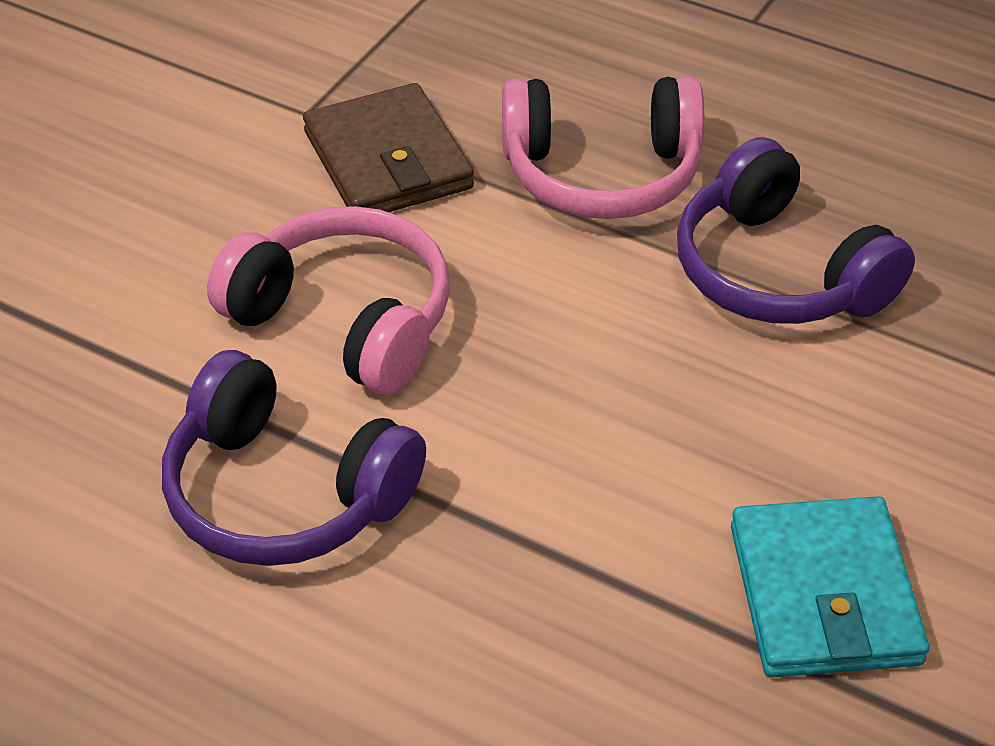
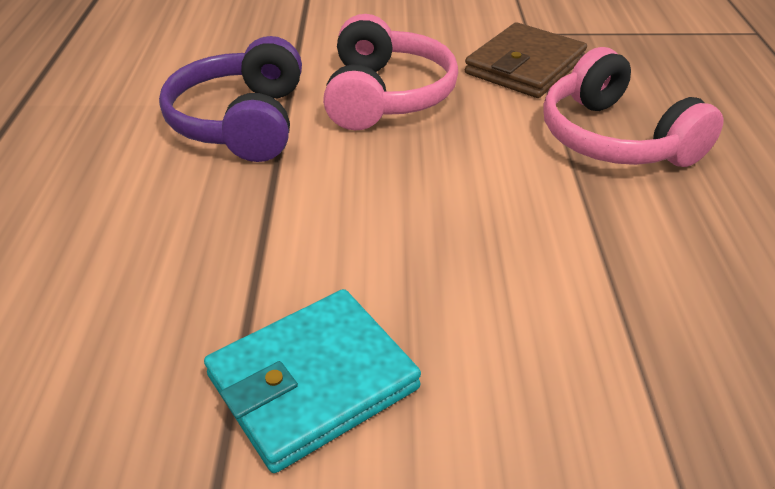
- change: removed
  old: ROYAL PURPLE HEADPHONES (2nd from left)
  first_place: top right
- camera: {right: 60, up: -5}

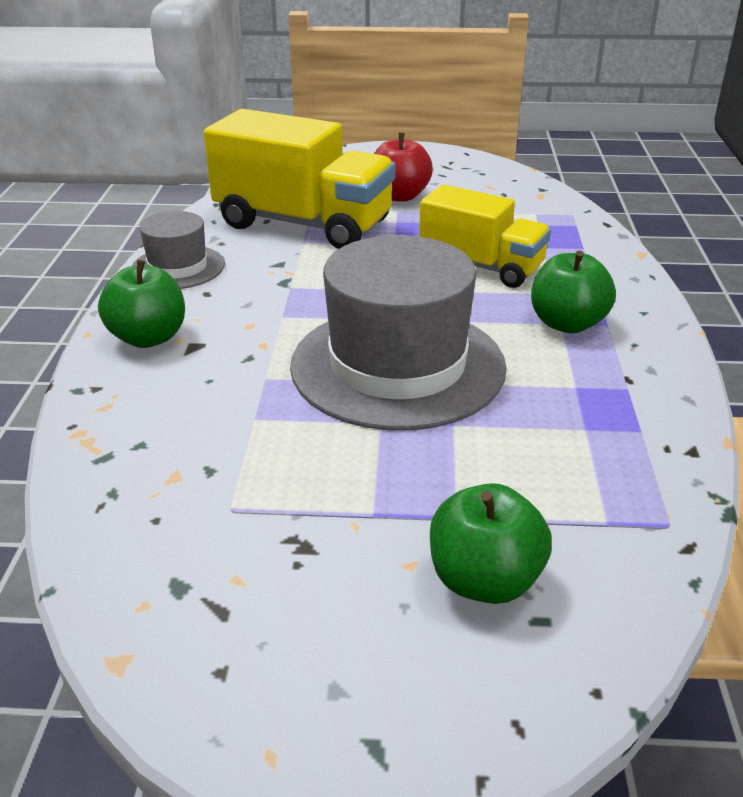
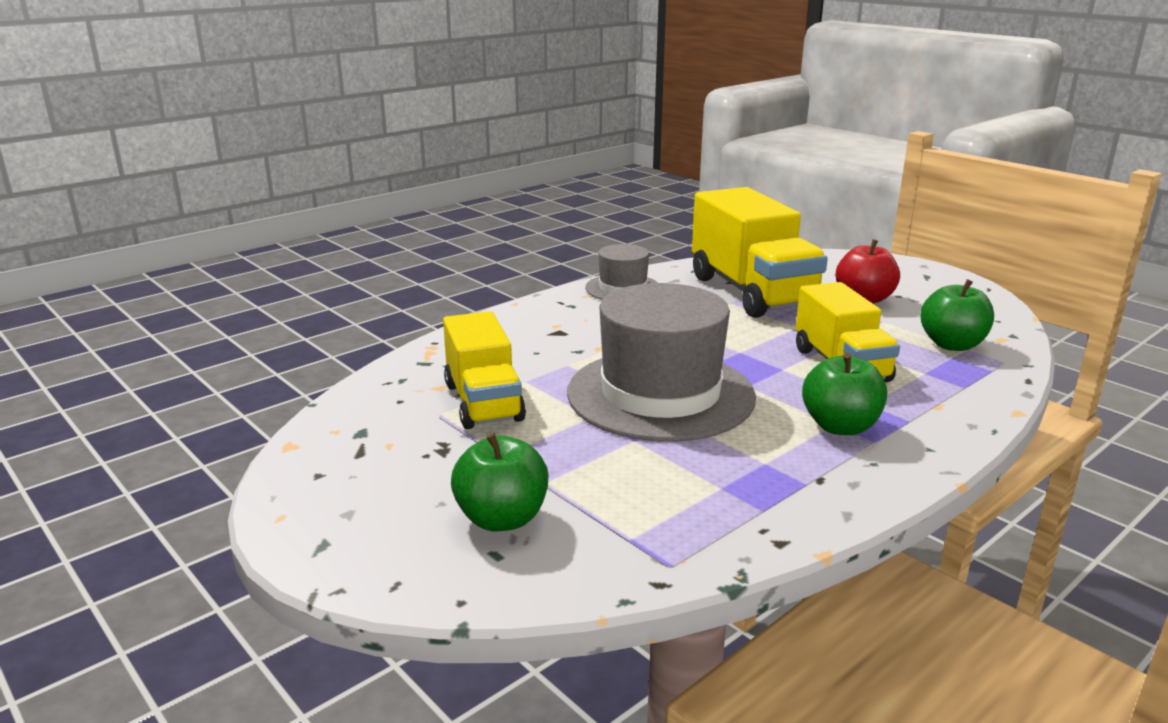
- change: added
  new: GOLDEN TRUCK (1st from left)
  second_place: centre
- change: moved
  old: LEAF-GREEN APPLE (1st from left in the first image)
  new: LEAF-GREEN APPLE (3rd from left)
  first_place: middle left
  second_place: middle right
- camera: {right: 45, up: -10}

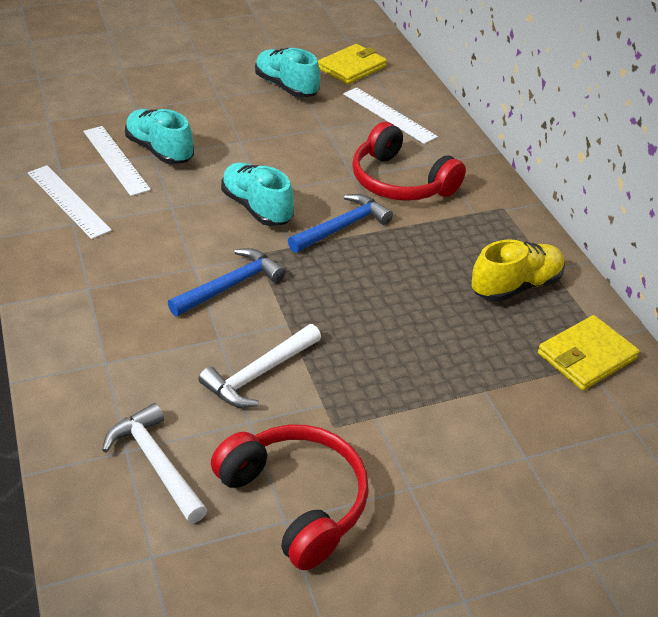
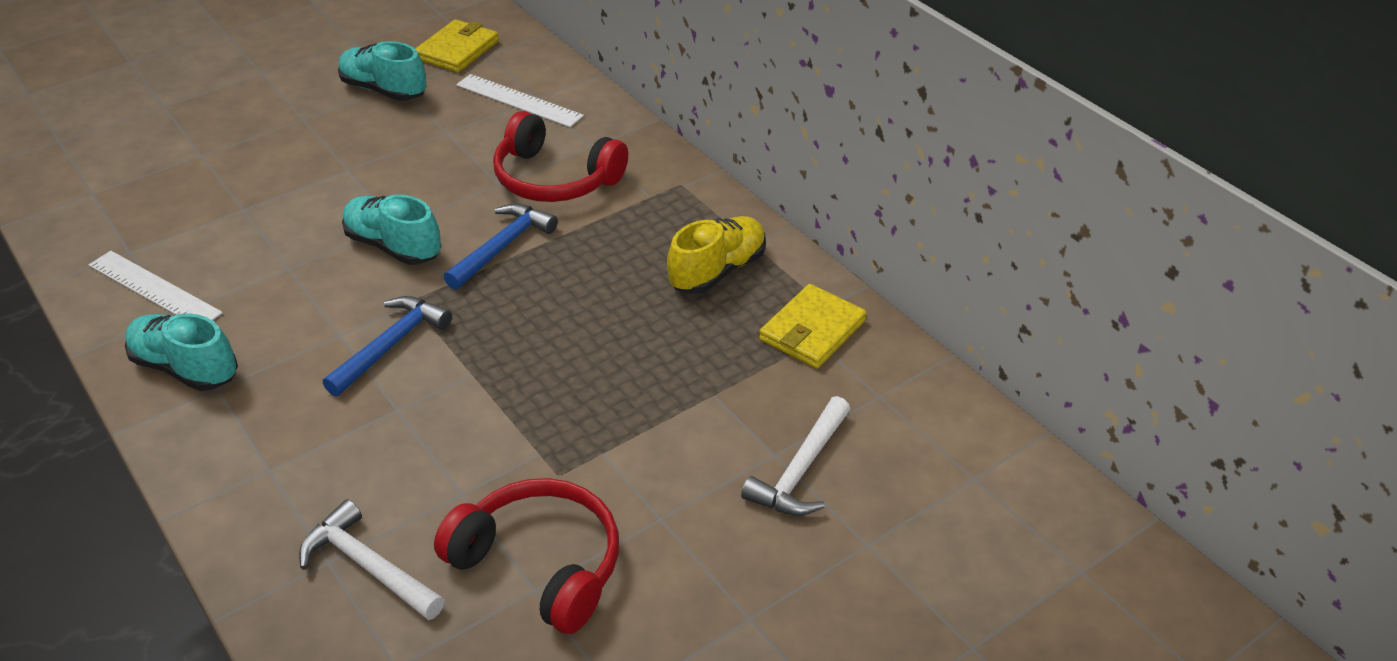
- change: moved
  old: TURQUOISE SNEAKER (1st from left)
  first_place: top left
  second_place: middle left
- change: moved
  old: SNOW-WHITE HAMMER (2nd from left)
  first_place: centre
  second_place: bottom centre
- change: removed
  old: SNOW-WHITE RULER (2nd from left)
  first_place: top left
- camera: {right: -15, up: 0}

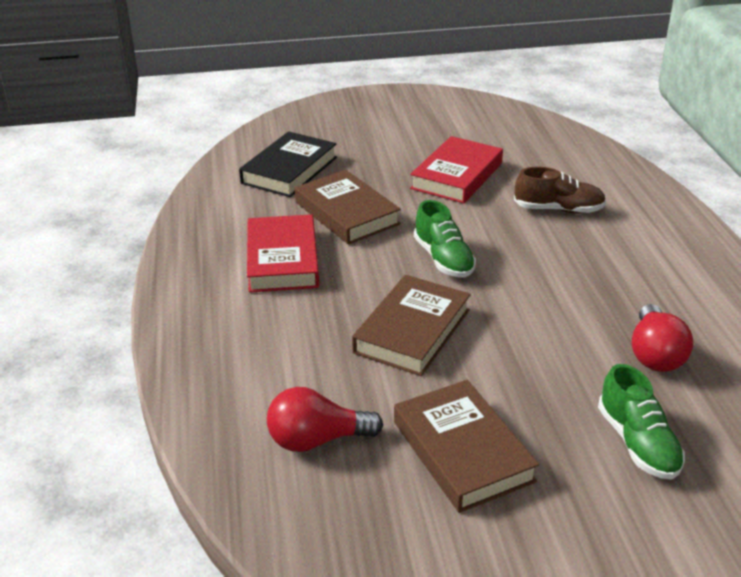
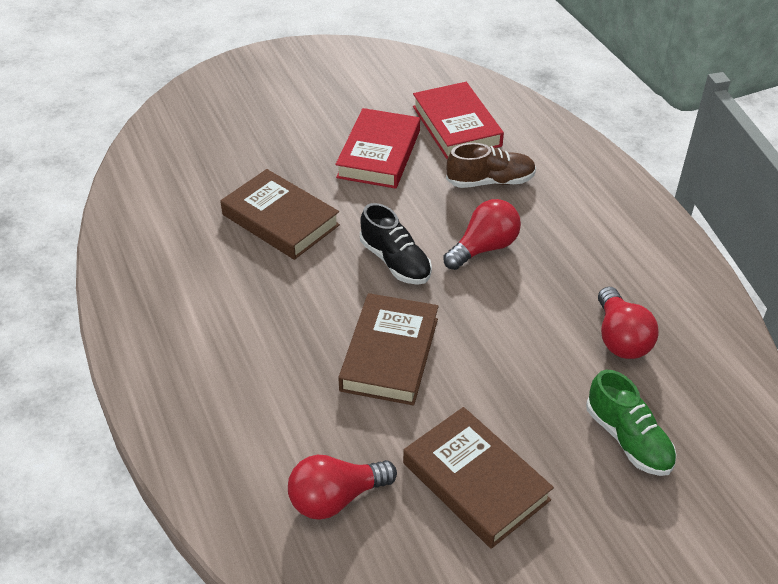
- change: recoloured
  old: LEAF-GREEN SNEAKER (1st from left)
  new: EBONY SNEAKER
  first_place: centre
  second_place: centre
- change: moved
  old: RED HARDCOVER (1st from left in the first image)
  new: RED HARDCOVER (2nd from left)
  first_place: centre
  second_place: top centre
- change: added
  new: RED LIGHT BULB (2nd from left)
  second_place: centre
- change: removed
  old: EBONY HARDCOVER
  first_place: top centre
- camera: {right: -15, up: 10}

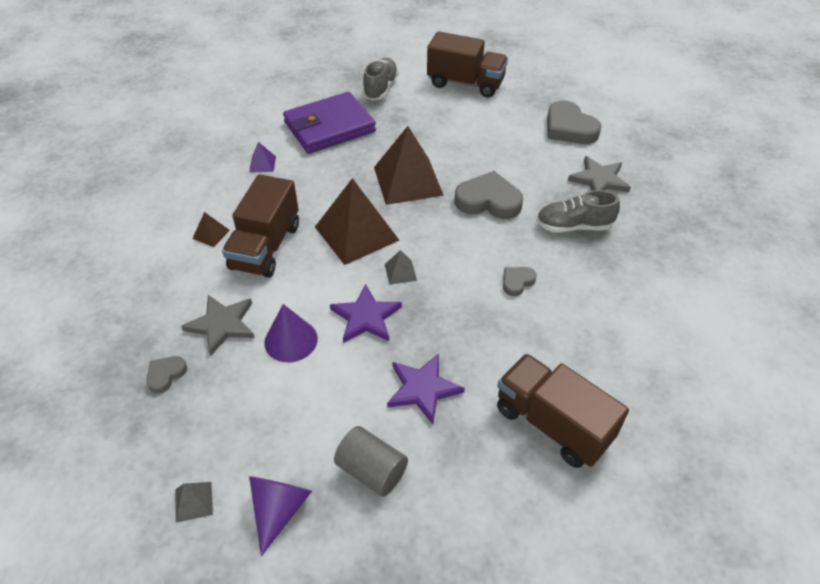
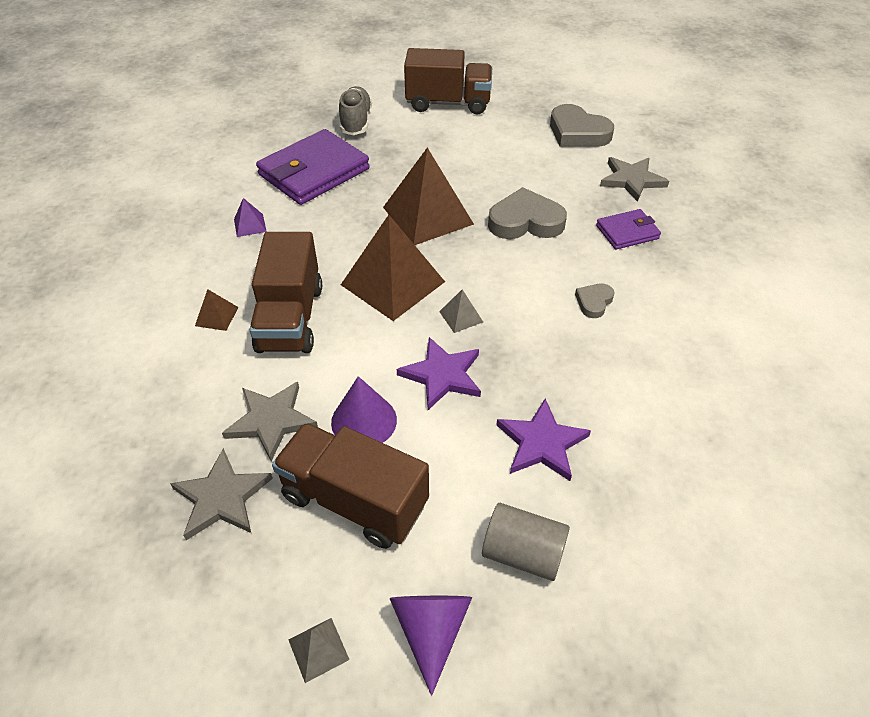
- change: replaced
  old: GRAY HEART SHAPE (1st from left)
  new: GRAY STAR SHAPE (1st from left)
  first_place: middle left
  second_place: bottom left
- change: moved
  old: DARK BROWN TRUCK (3rd from left in the first image)
  new: DARK BROWN TRUCK (2nd from left)
  first_place: bottom right
  second_place: bottom centre
- change: replaced
  old: GRAY SNEAKER (2nd from left)
  new: ROYAL PURPLE CARD WALLET (2nd from left)
  first_place: middle right
  second_place: top right
- camera: {right: -15, up: 0}

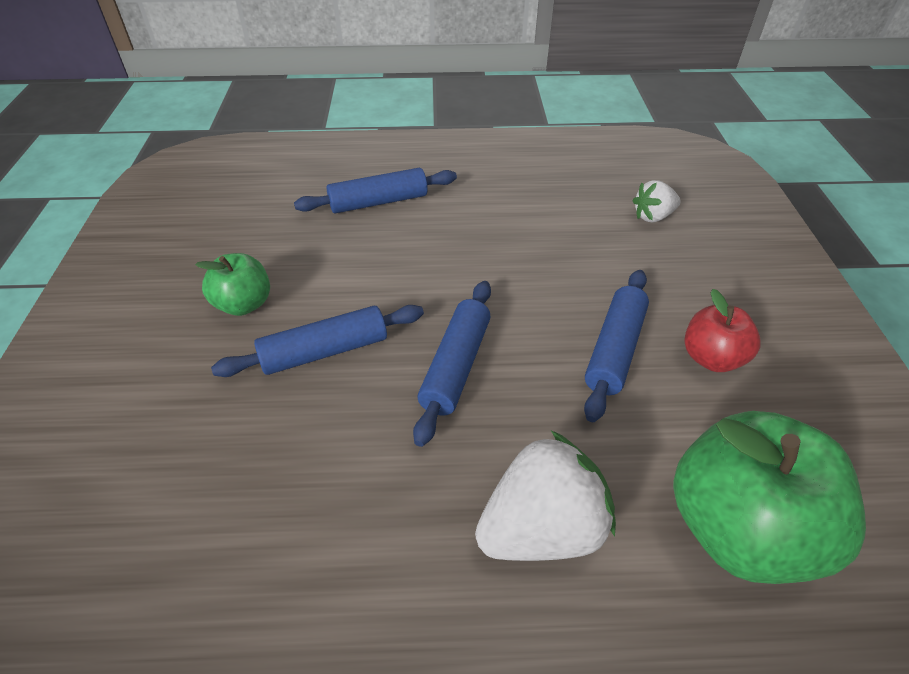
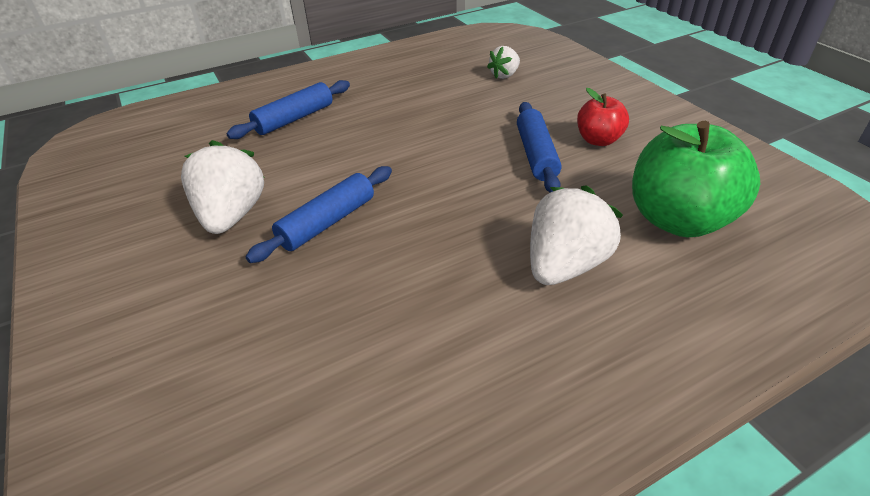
- change: replaced
  old: LEAF-GREEN APPLE (1st from left)
  new: SNOW-WHITE STRAWBERRY (1st from left)
  first_place: middle left
  second_place: middle left
- change: removed
  old: ROYAL BLUE DOUGH ROLLER (3rd from left)
  first_place: centre
- camera: {right: -25, up: -5}

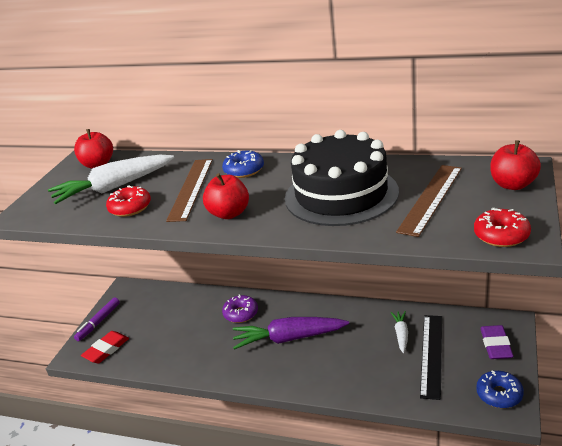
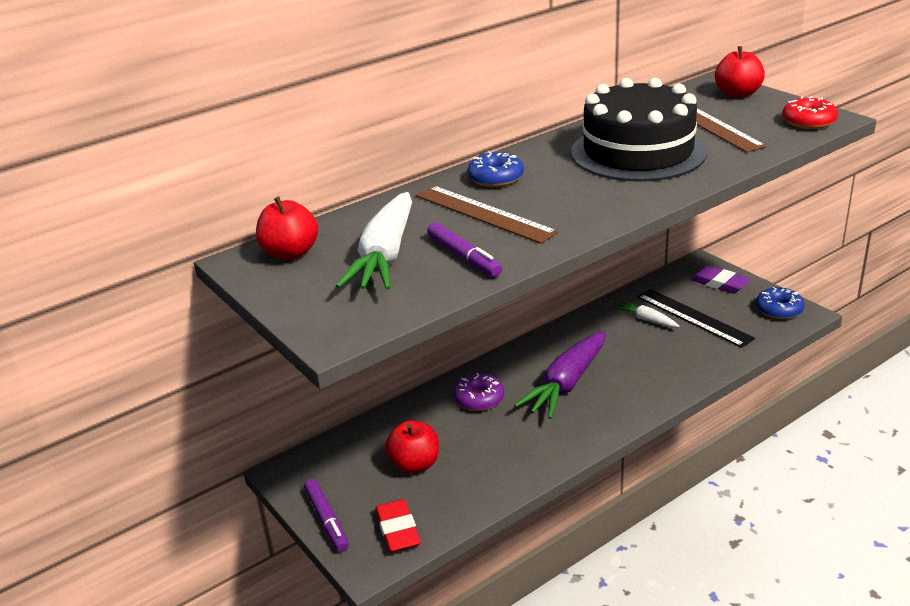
- change: moved
  old: RED APPLE (2nd from left)
  first_place: centre
  second_place: bottom centre
- change: replaced
  old: RED GLAZED DONUT (1st from left)
  new: ROYAL PURPLE FELT PEN (2nd from left)
  first_place: middle left
  second_place: centre
- camera: {right: -55, up: 0}

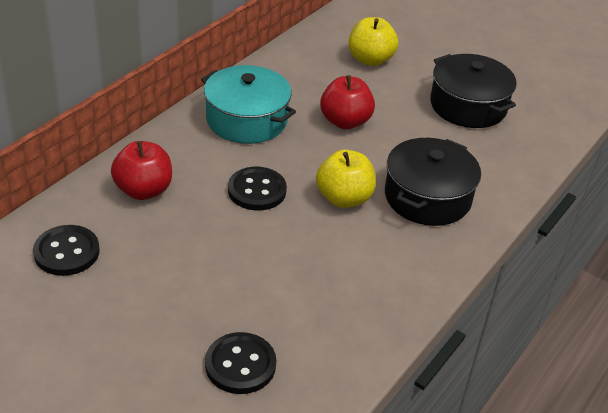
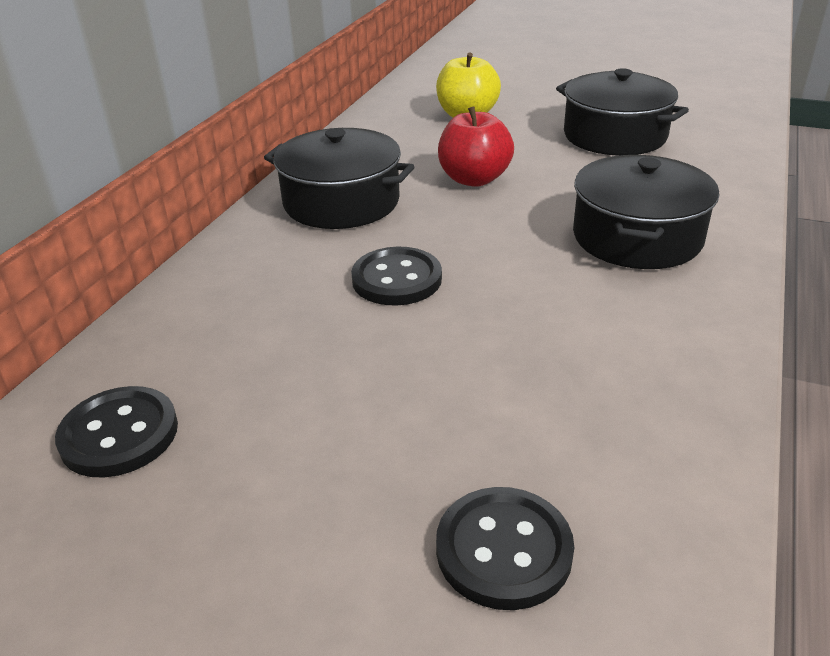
- change: recoloured
  old: TURQUOISE COOKING POT
  new: EBONY COOKING POT (1st from left)
  first_place: top centre
  second_place: top centre
- change: removed
  old: RED APPLE (1st from left)
  first_place: middle left
- change: removed
  old: GOLDEN APPLE (1st from left)
  first_place: centre
- camera: {right: -10, up: -5}

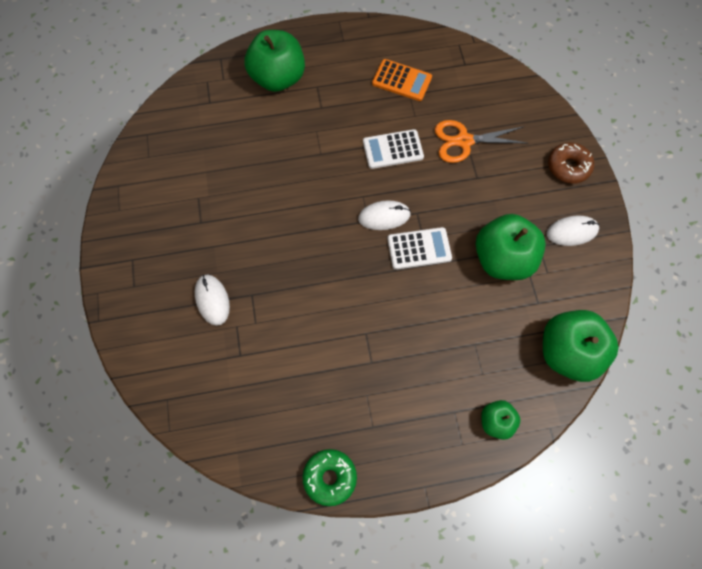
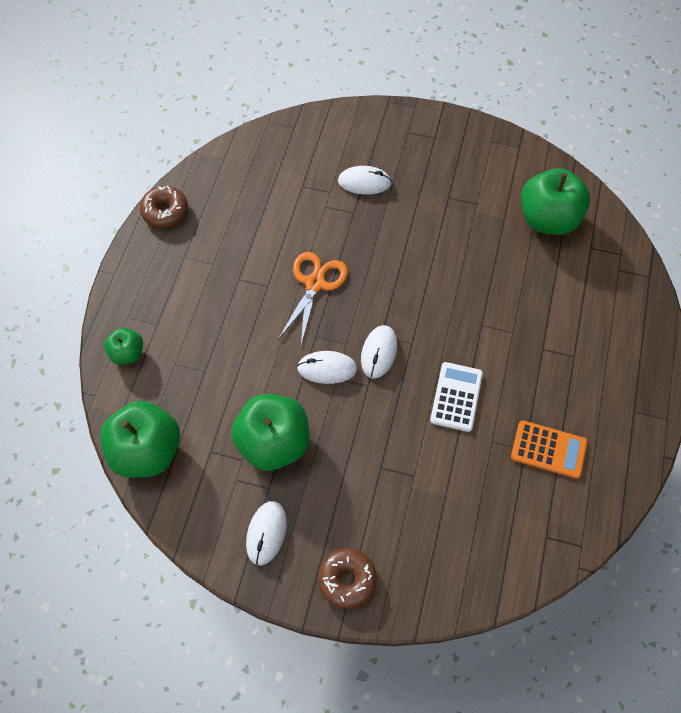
- change: recoloured
  old: LEAF-GREEN GLAZED DONUT
  new: DARK BROWN GLAZED DONUT (1st from left)
  first_place: bottom centre
  second_place: top left
- change: moved
  old: BRIGHT ORANGE SCISSORS
  first_place: top right
  second_place: centre
- change: replaced
  old: SNOW-WHITE ADDING MACHINE (2nd from left)
  new: SNOW-WHITE COMPUTER MOUSE (2nd from left)
  first_place: centre
  second_place: centre
- change: turned
  old: BRIGHT ORANGE ADDING MACHINE
  first_place: top centre
  second_place: middle right
  degrees: -120
- change: moved
  old: LEAF-GREEN APPLE (1st from left in the first image)
  new: LEAF-GREEN APPLE (4th from left)
  first_place: top centre
  second_place: top right
- camera: {right: 115, up: -5}

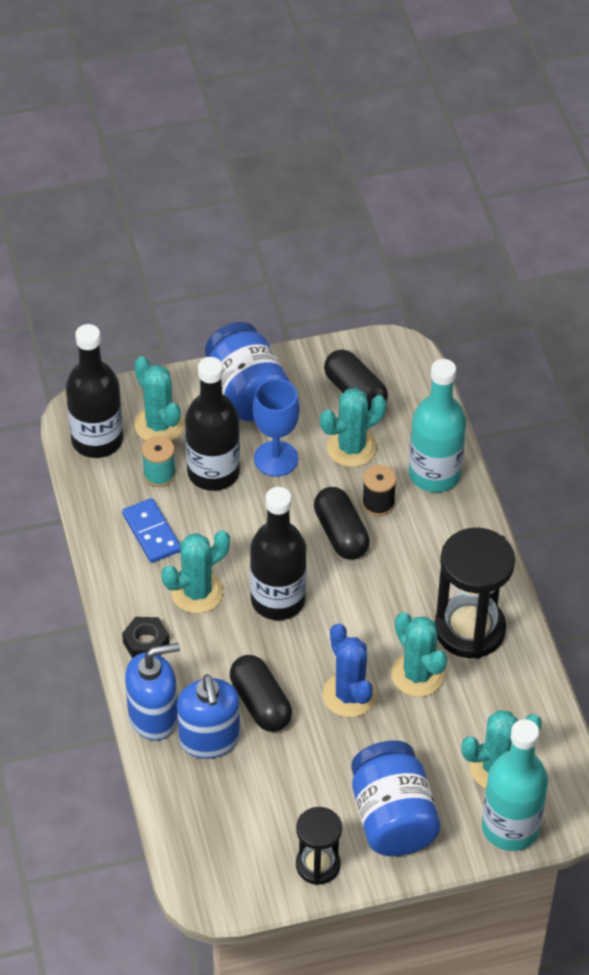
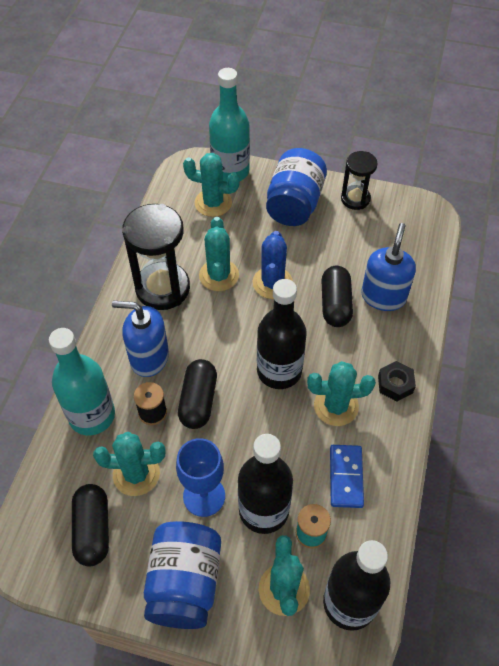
- change: moved
  old: ROYAL BLUE PUMP BOTTLE (1st from left)
  first_place: bottom left
  second_place: middle left
- camera: {right: -150, up: 5}

